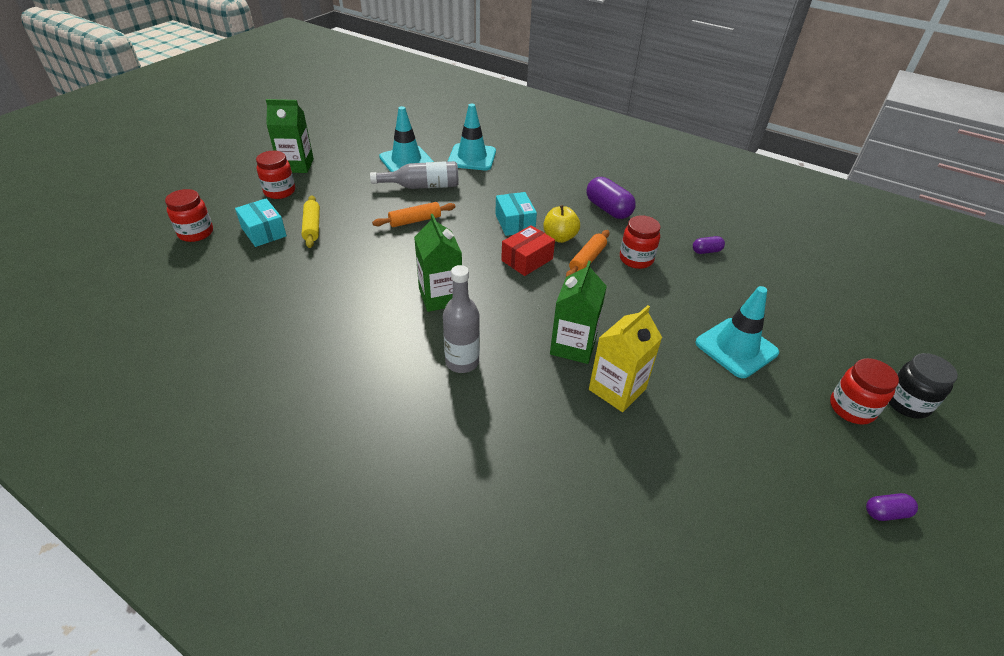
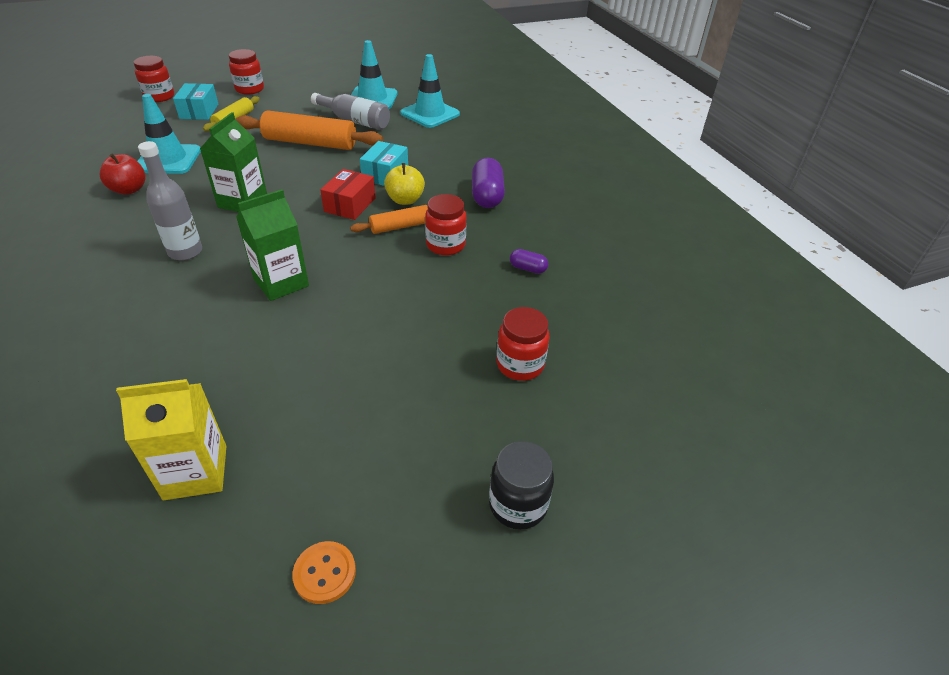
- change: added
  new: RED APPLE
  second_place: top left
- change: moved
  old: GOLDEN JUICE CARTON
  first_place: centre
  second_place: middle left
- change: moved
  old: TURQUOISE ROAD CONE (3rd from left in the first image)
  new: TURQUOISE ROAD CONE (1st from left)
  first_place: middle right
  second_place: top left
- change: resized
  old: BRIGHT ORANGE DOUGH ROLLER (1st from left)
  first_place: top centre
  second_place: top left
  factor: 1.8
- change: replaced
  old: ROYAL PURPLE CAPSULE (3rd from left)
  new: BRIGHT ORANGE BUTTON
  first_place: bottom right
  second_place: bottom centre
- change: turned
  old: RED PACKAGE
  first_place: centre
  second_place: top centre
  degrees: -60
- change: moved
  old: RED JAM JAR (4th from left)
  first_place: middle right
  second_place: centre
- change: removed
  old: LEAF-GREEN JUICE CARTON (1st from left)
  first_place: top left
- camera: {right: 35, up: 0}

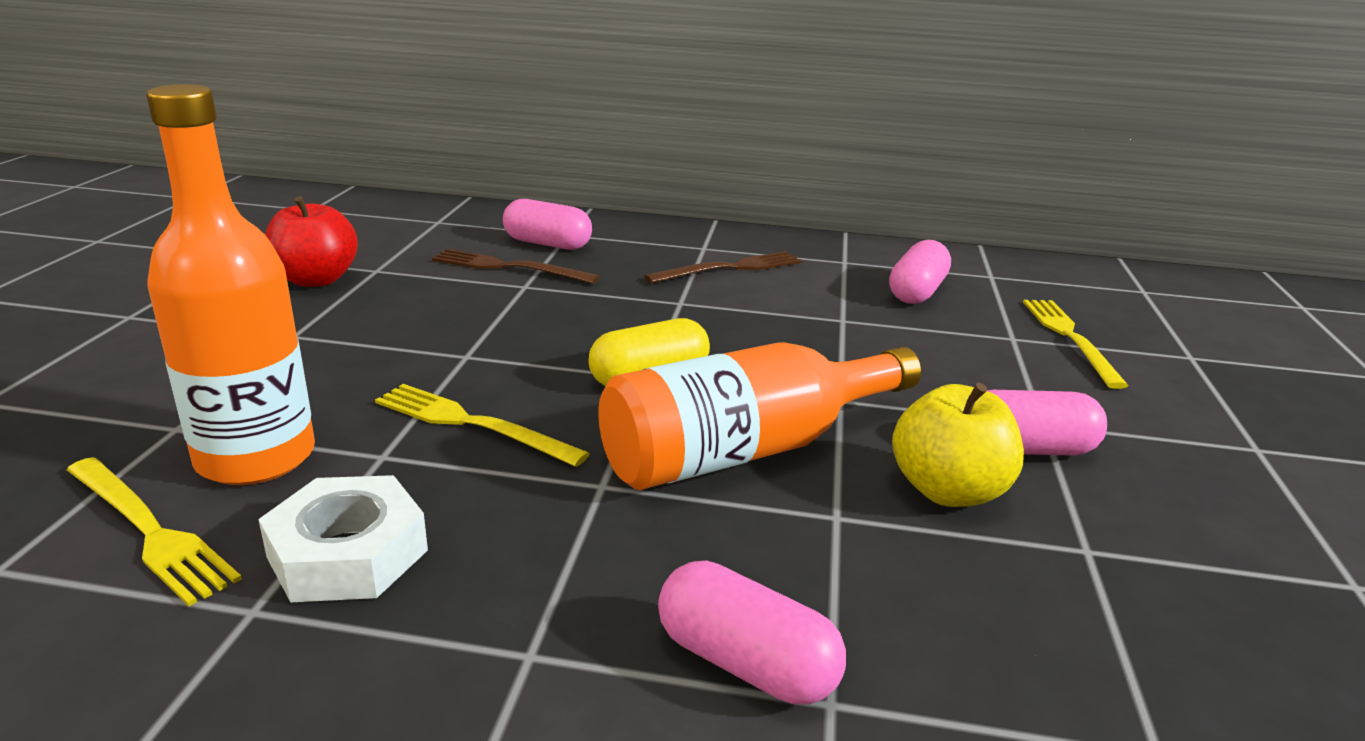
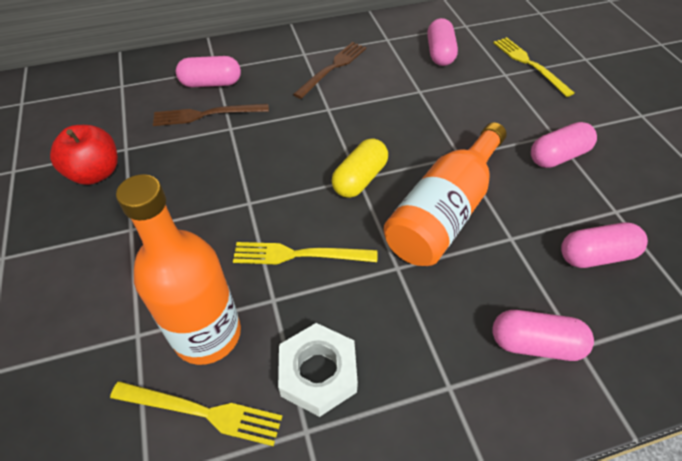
- change: added
  new: ROSE-PINK CAPSULE (5th from left)
  second_place: middle right
- change: removed
  old: GOLDEN APPLE
  first_place: middle right
- camera: {right: -25, up: 25}

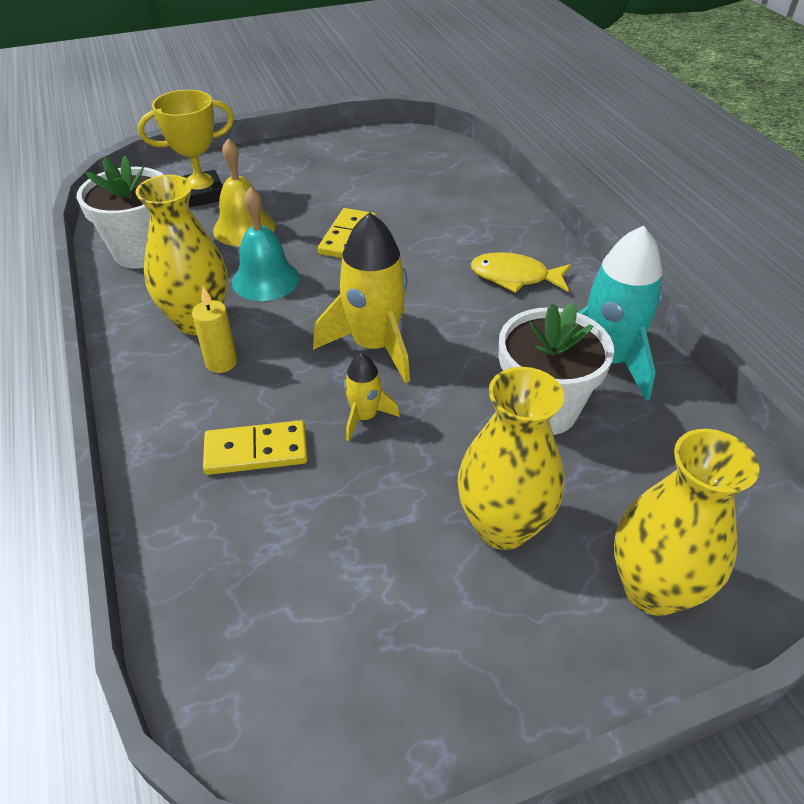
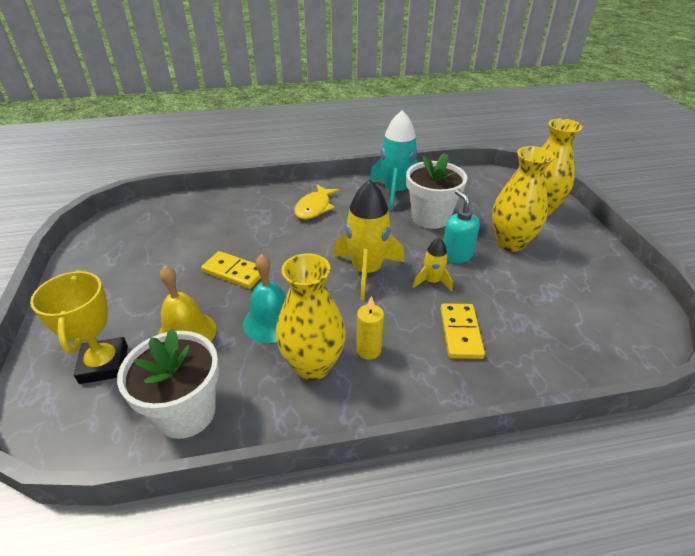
- change: added
  new: TURQUOISE PUMP BOTTLE
  second_place: centre
- camera: {right: -80, up: -5}

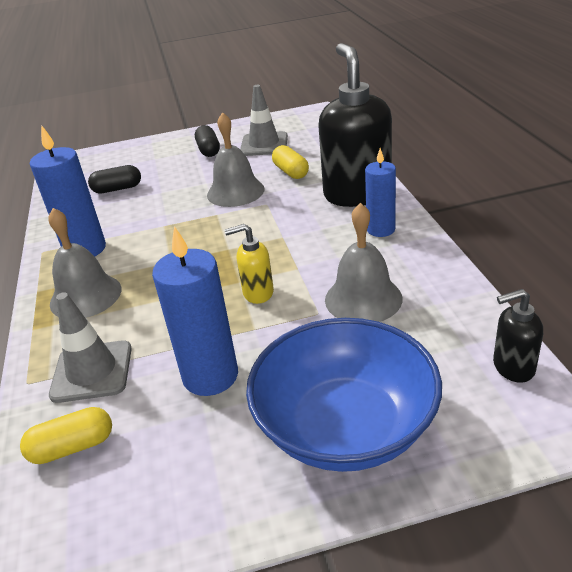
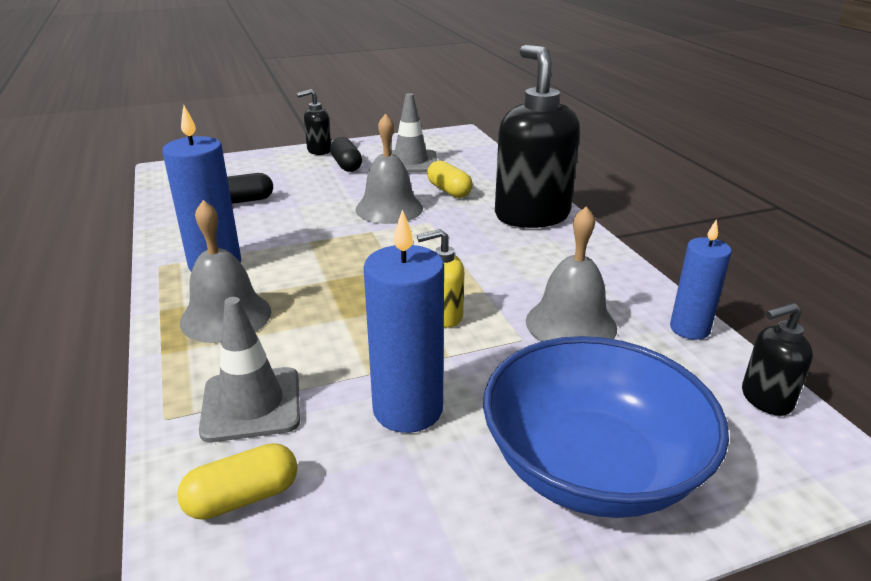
- change: added
  new: EBONY PUMP BOTTLE (1st from left)
  second_place: top centre
- change: moved
  old: ROYAL BLUE WAX CANDLE (3rd from left)
  first_place: centre
  second_place: middle right
- camera: {right: -10, up: -5}

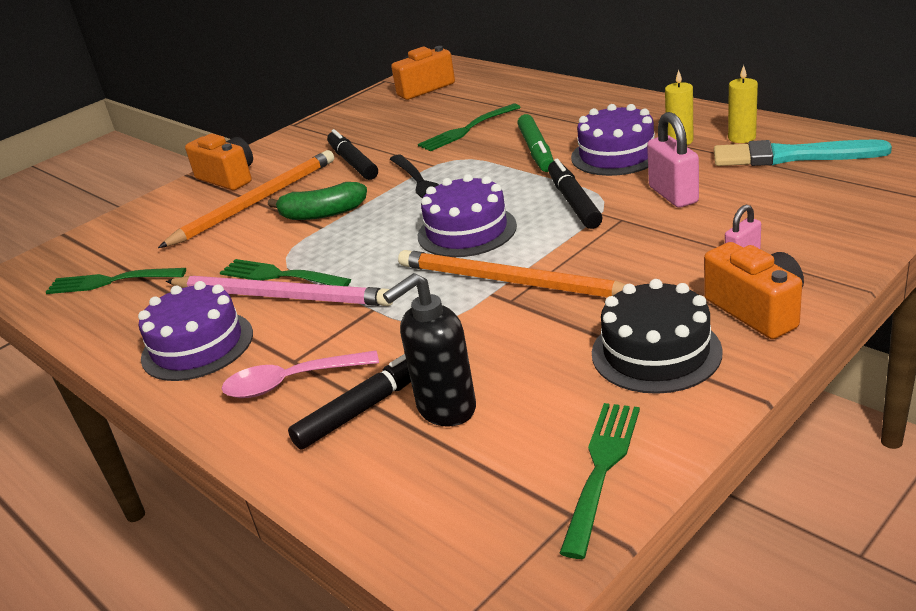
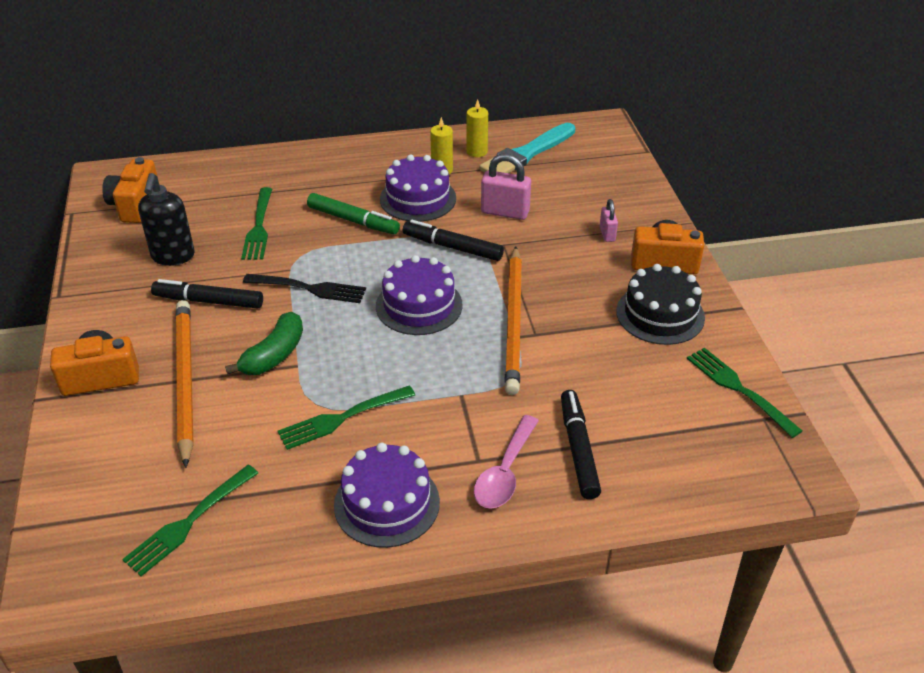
- change: moved
  old: EBONY PUMP BOTTLE
  first_place: centre
  second_place: top left
- change: turned
  old: BRIGHT ORANGE PENCIL (2nd from left)
  first_place: centre
  second_place: centre
  degrees: -60
- change: removed
  old: ROSE-PINK PENCIL
  first_place: middle left
- camera: {right: -60, up: 10}

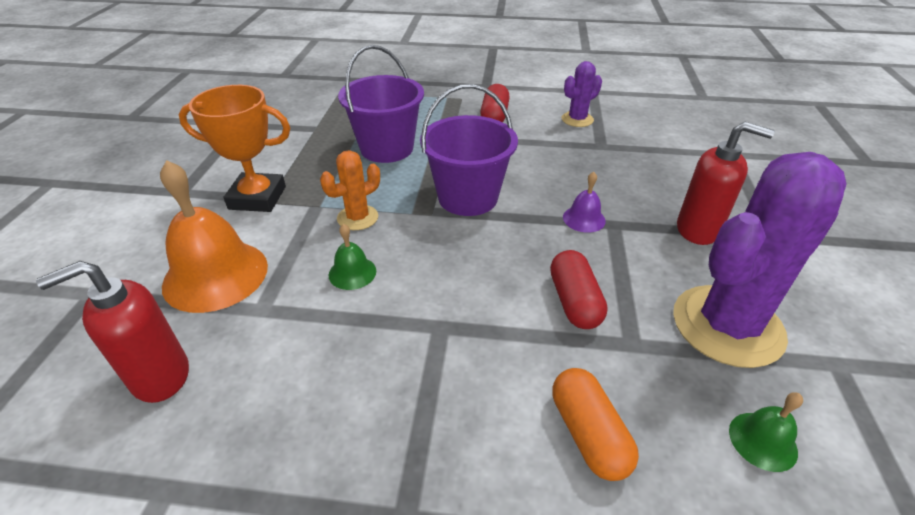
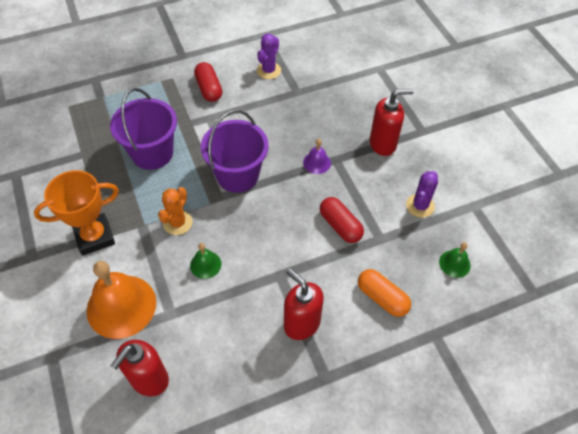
- change: added
  new: RED PUMP BOTTLE (2nd from left)
  second_place: bottom centre
- change: resized
  old: ROYAL PURPLE PRICKLY PLANT (2nd from left)
  first_place: middle right
  second_place: middle right
  factor: 0.48
- camera: {right: -30, up: 15}

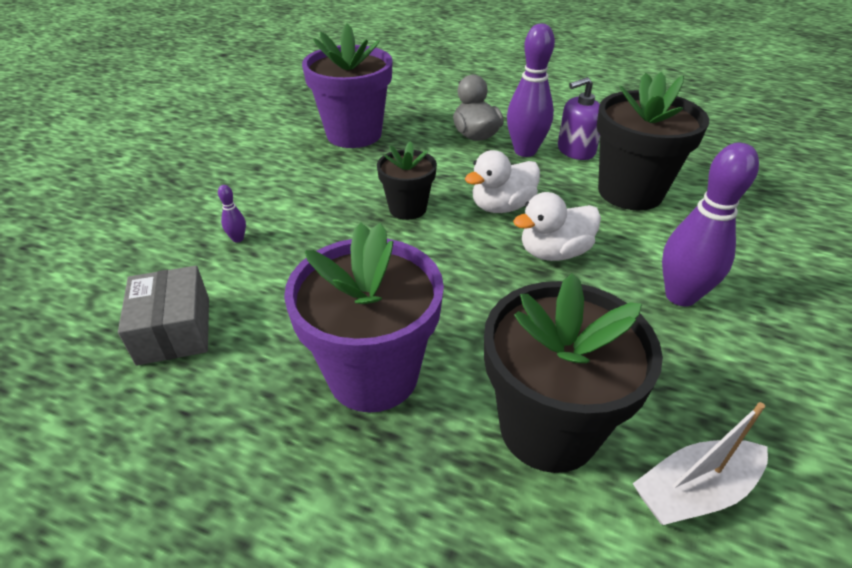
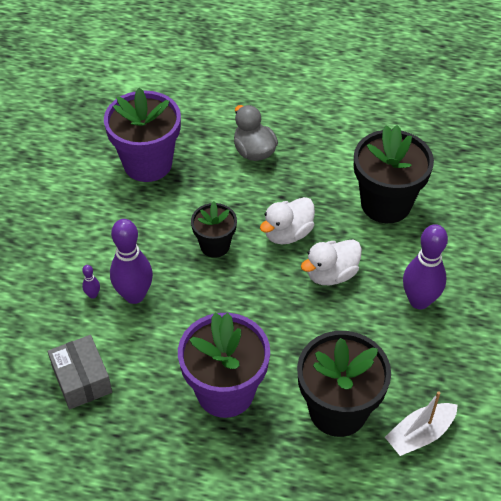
- change: moved
  old: ROYAL PURPLE SKITTLE (2nd from left)
  first_place: top centre
  second_place: middle left
- change: removed
  old: ROYAL PURPLE PUMP BOTTLE
  first_place: top right
- camera: {right: -10, up: 10}

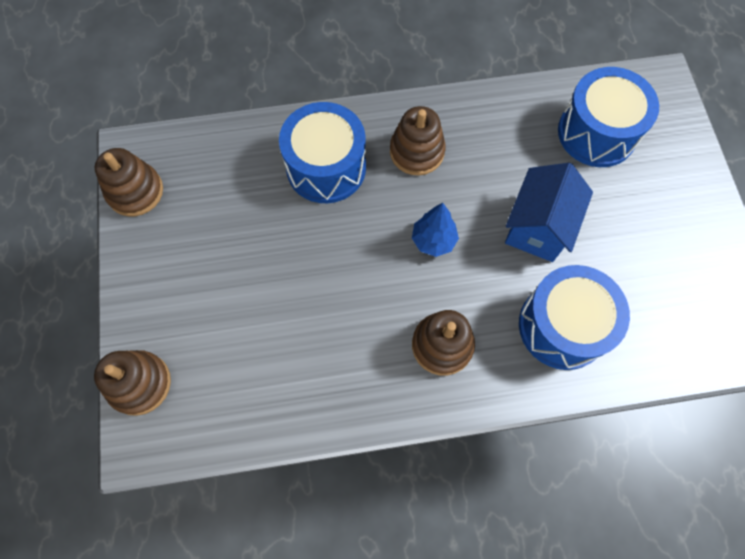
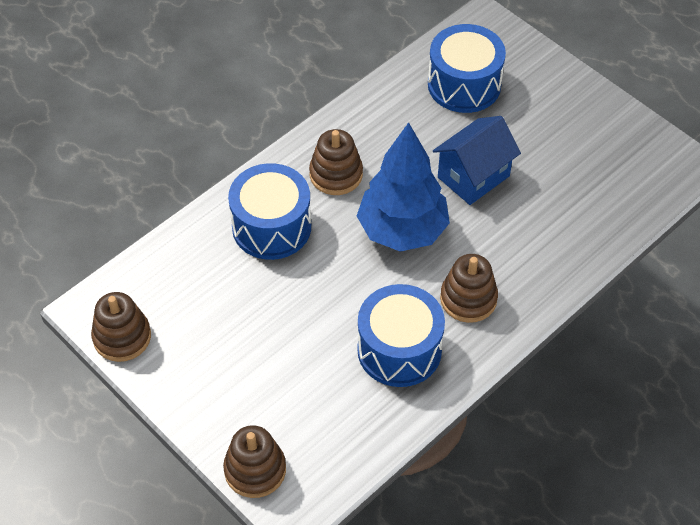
- change: resized
  old: ROYAL BLUE FIR TREE
  first_place: centre
  second_place: centre
  factor: 2.08
- change: moved
  old: ROYAL BLUE DRUM (2nd from left)
  first_place: middle right
  second_place: centre
- change: turned
  old: ROYAL BLUE COTTAGE
  first_place: middle right
  second_place: top right
  degrees: 60
- camera: {right: -35, up: -15}

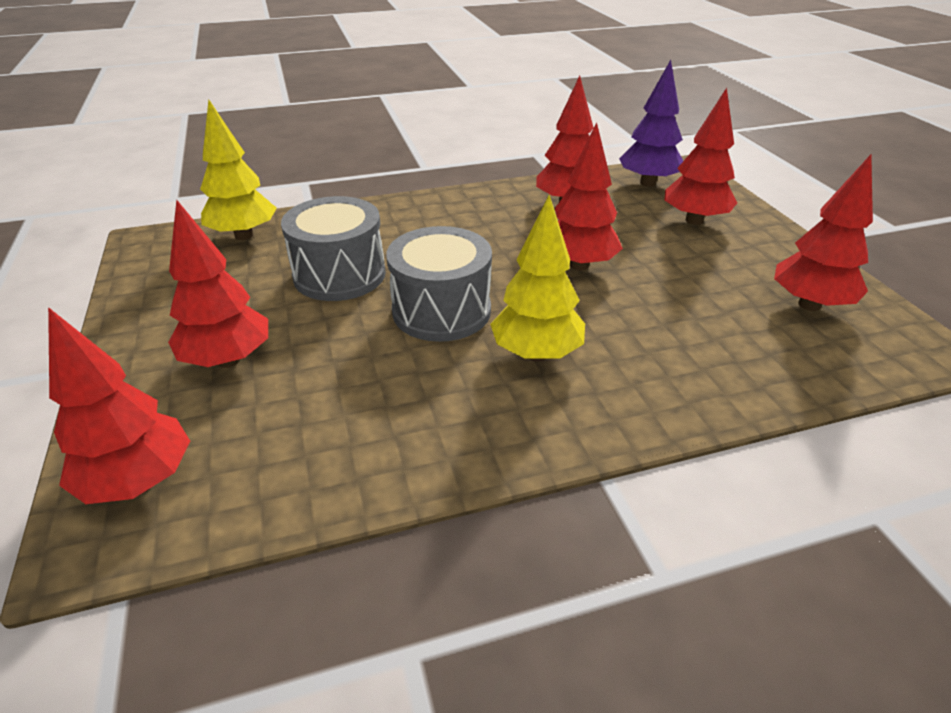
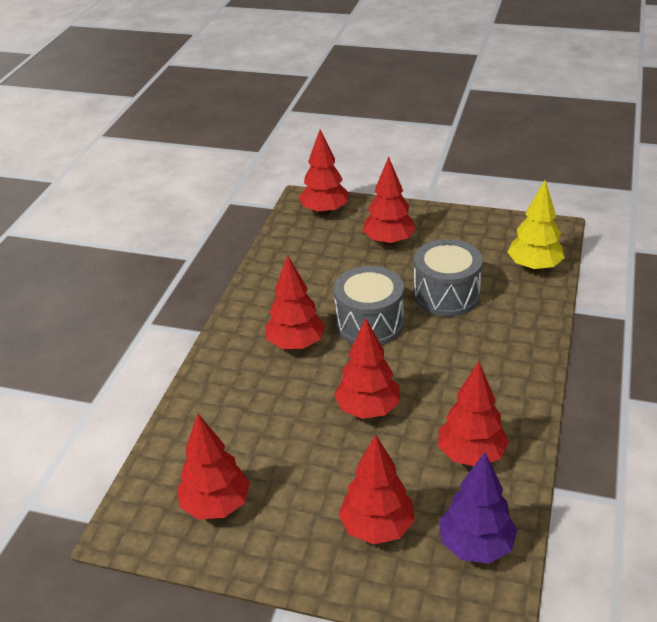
- change: recoloured
  old: GOLDEN FIR TREE (2nd from left)
  new: RED FIR TREE (2nd from left)
  first_place: centre
  second_place: centre
- camera: {right: 125, up: 0}

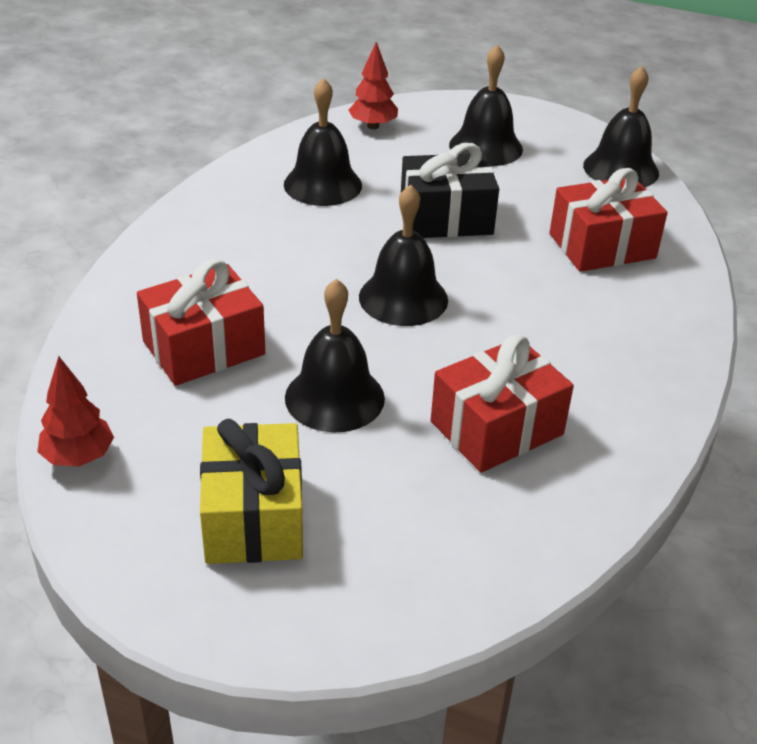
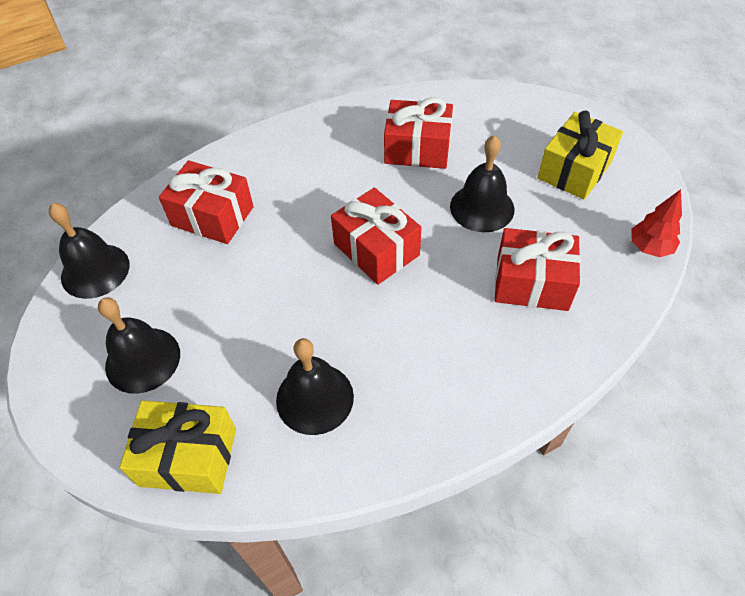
- change: replaced
  old: RED FIR TREE (2nd from left)
  new: GOLDEN PRESENT (1st from left)
  first_place: top centre
  second_place: bottom left
- change: replaced
  old: EBONY BELL (3rd from left)
  new: RED PRESENT (2nd from left)
  first_place: centre
  second_place: centre
- change: removed
  old: EBONY PRESENT
  first_place: top centre
- camera: {right: -135, up: 15}

